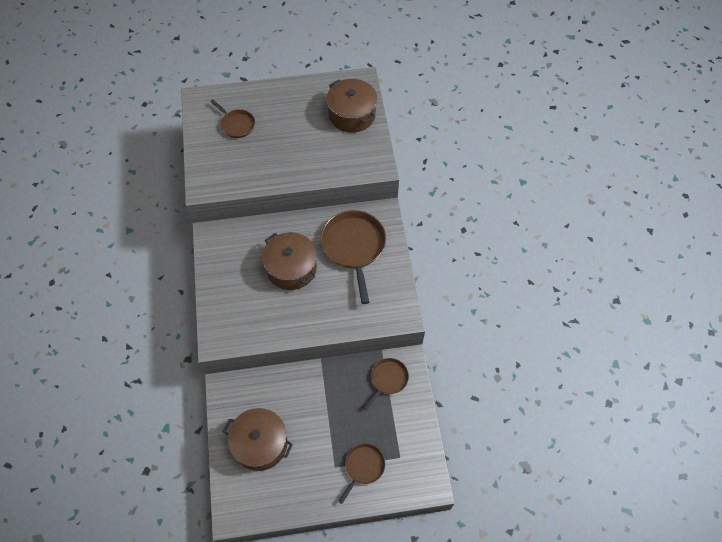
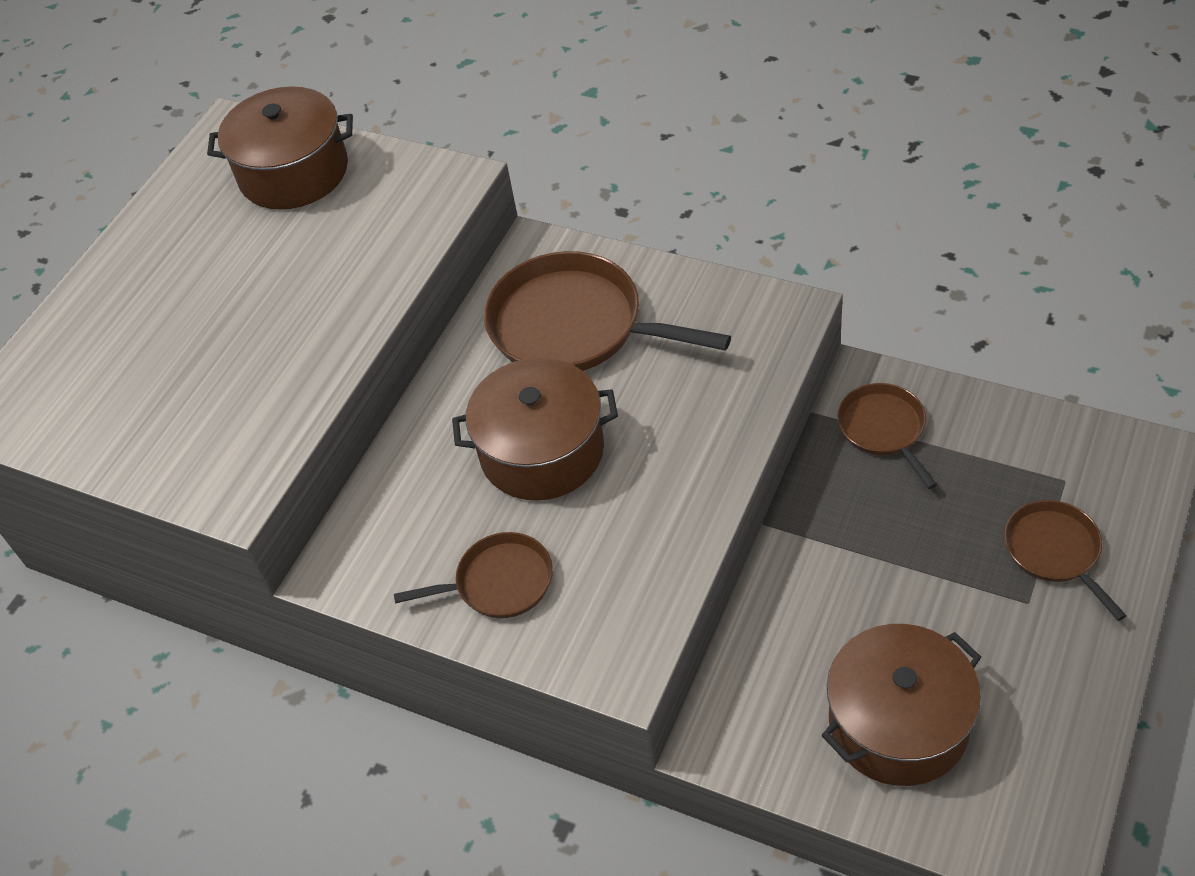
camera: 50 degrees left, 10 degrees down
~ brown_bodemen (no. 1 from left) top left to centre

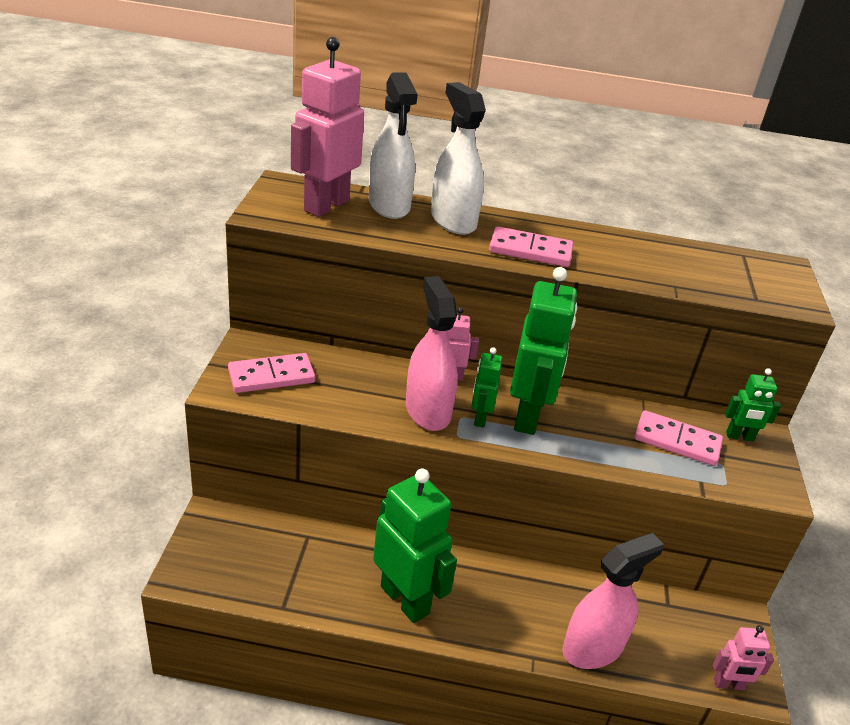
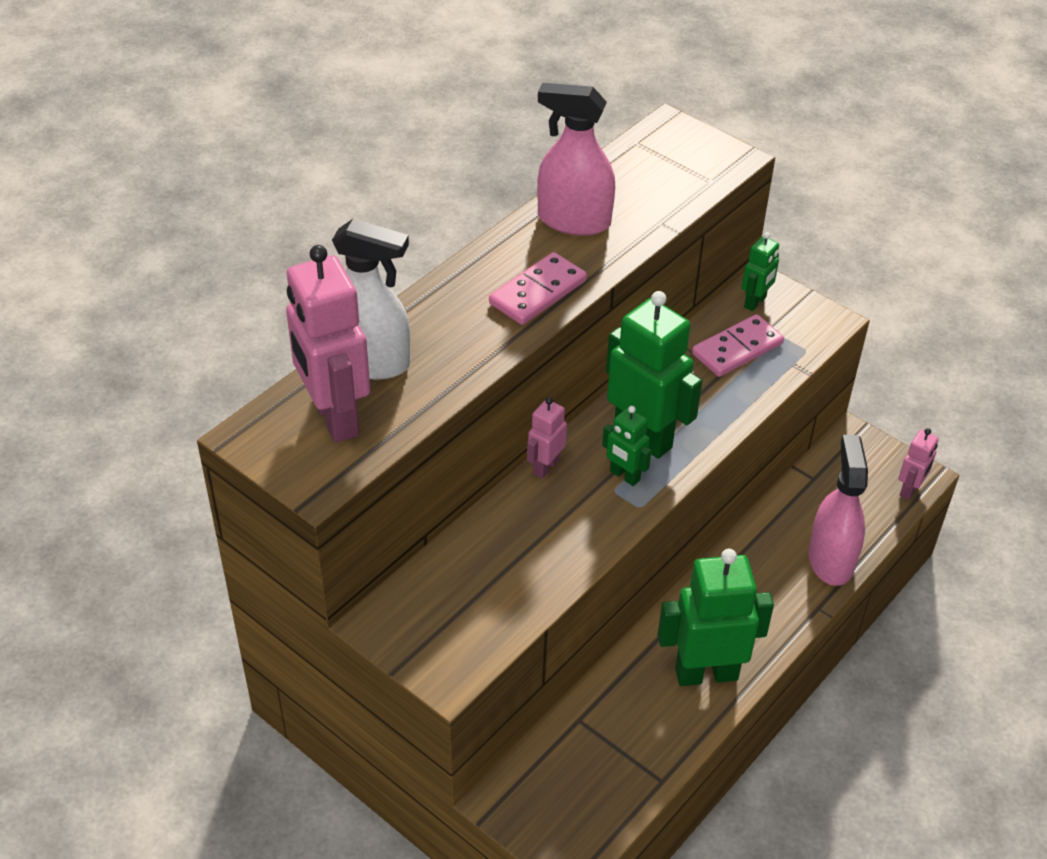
camera: 55 degrees left, 10 degrees up
- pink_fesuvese (no. 1 from left) middle left
- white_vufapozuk (no. 2 from left) top centre
~ pink_vufapozuk (no. 1 from left) centre to top centre

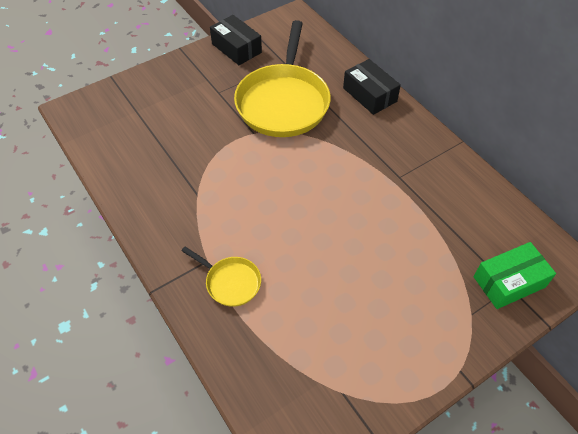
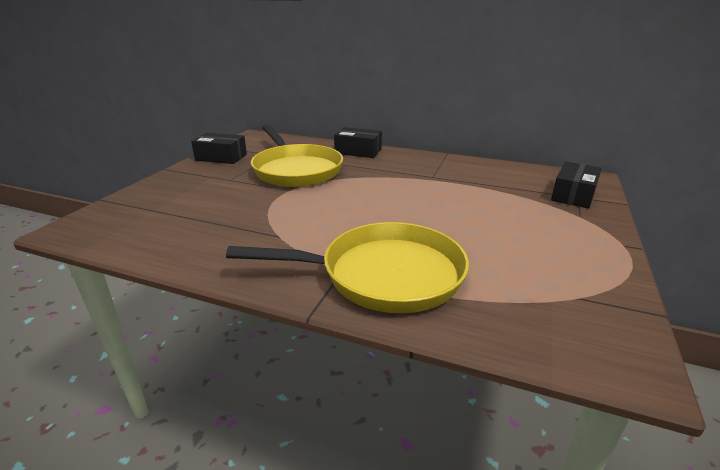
camera: 35 degrees left, 25 degrees down
~ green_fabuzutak middle right to black_fabuzutak (no. 3 from left) middle right
~ yellow_bodemen (no. 1 from left in the first image) centre = centre x2.15

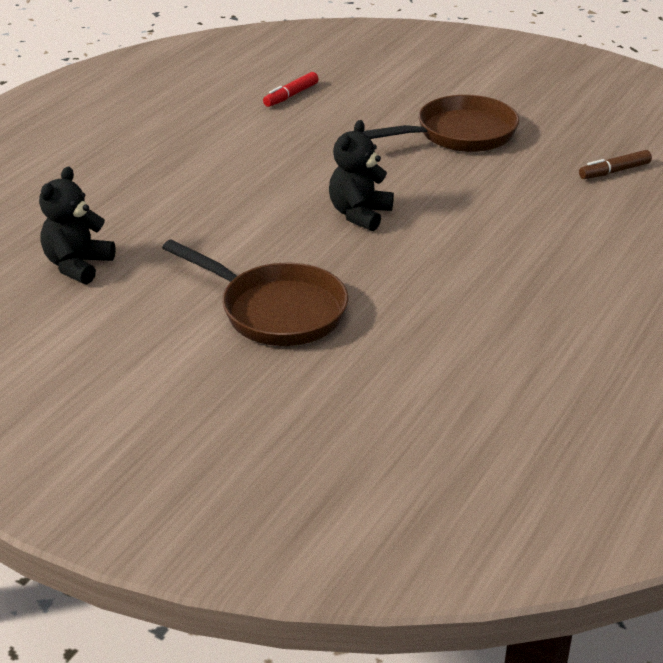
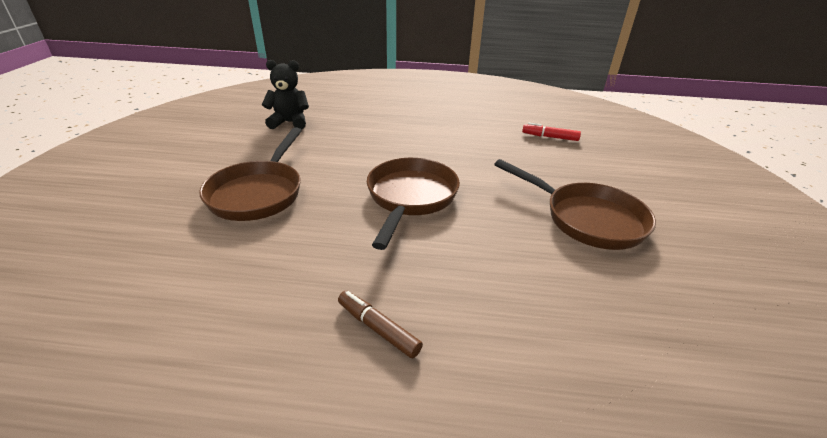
camera: 65 degrees right, 0 degrees up
~ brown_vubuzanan top right to bottom centre
~ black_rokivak (no. 2 from left) top centre to brown_bodemen (no. 2 from left) centre

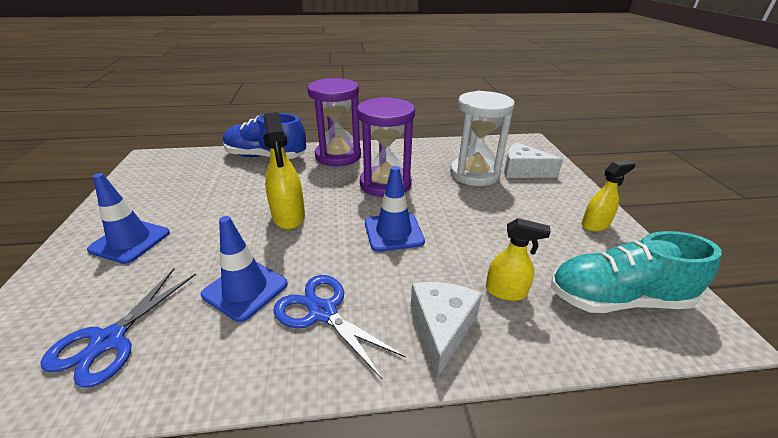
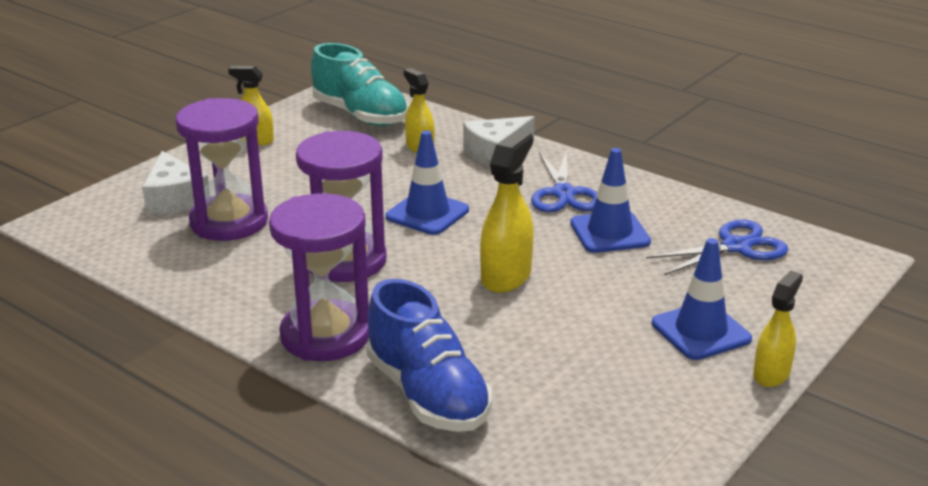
camera: 135 degrees left, 5 degrees down
+ yellow_vufapozuk (no. 4 from left) bottom right
~ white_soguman top centre to purple_soguman (no. 1 from left) middle left

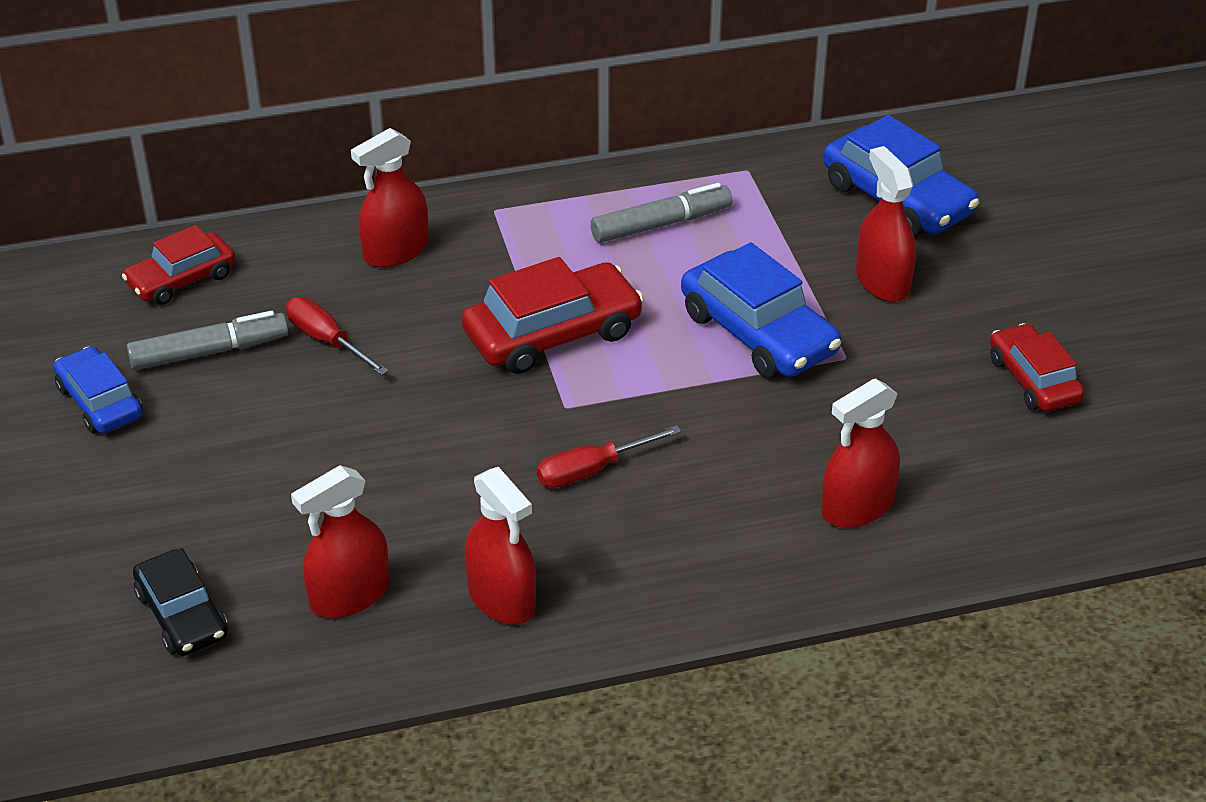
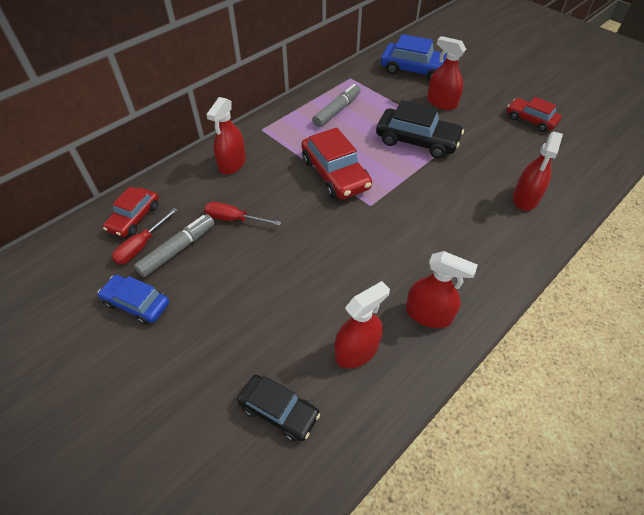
camera: 30 degrees left, 10 degrees up
~ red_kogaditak (no. 2 from left in the first image) centre to red_kogaditak (no. 1 from left) middle left
~ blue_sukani (no. 2 from left) centre to black_sukani (no. 2 from left) top centre
~ red_vufapozuk (no. 1 from left in the first image) bottom left = centre 150 degrees counterclockwise
~ red_sukani (no. 2 from left) centre = top centre 120 degrees clockwise

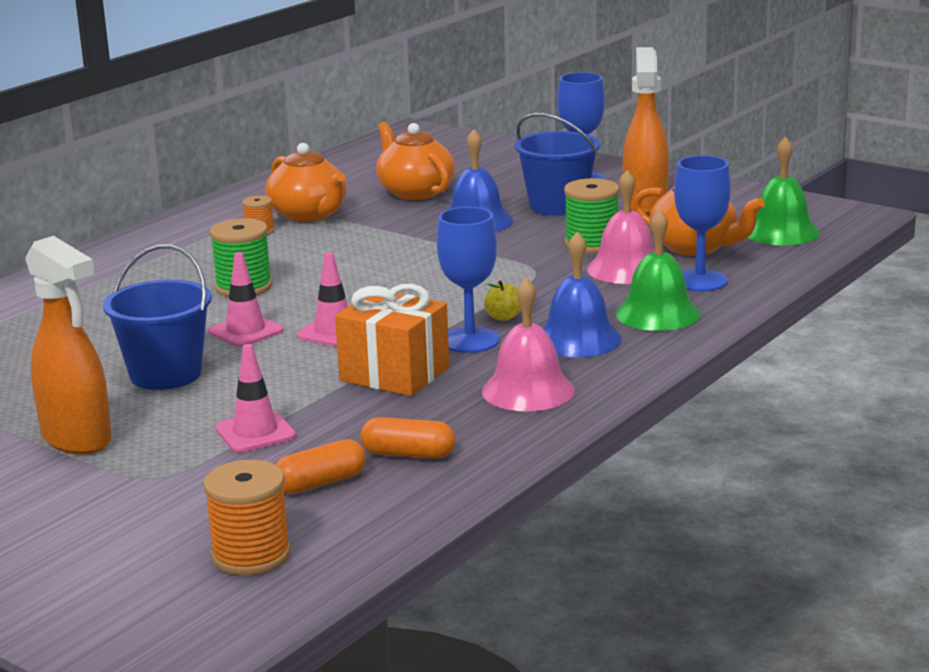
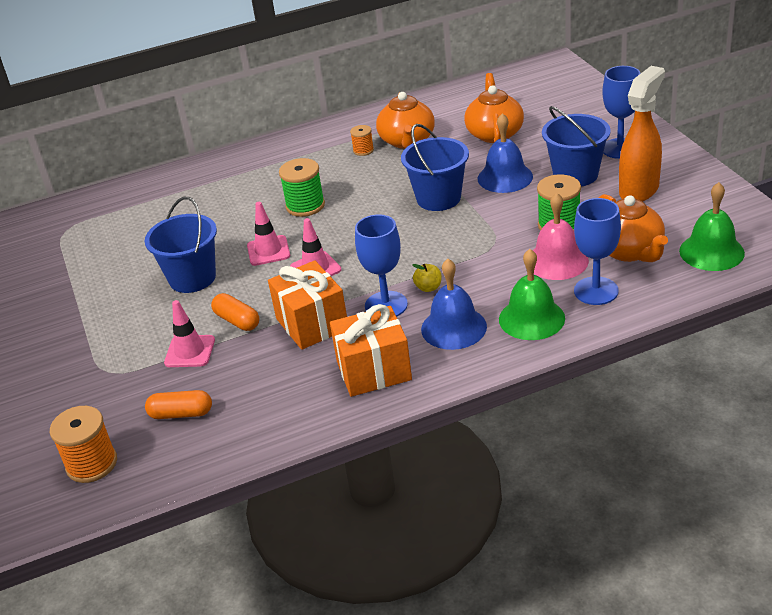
camera: 35 degrees right, 15 degrees up
- orange_vufapozuk (no. 1 from left) middle left
+ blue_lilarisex (no. 2 from left) top centre
~ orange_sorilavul (no. 2 from left) centre to middle left
~ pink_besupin (no. 1 from left) centre to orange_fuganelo (no. 2 from left) centre

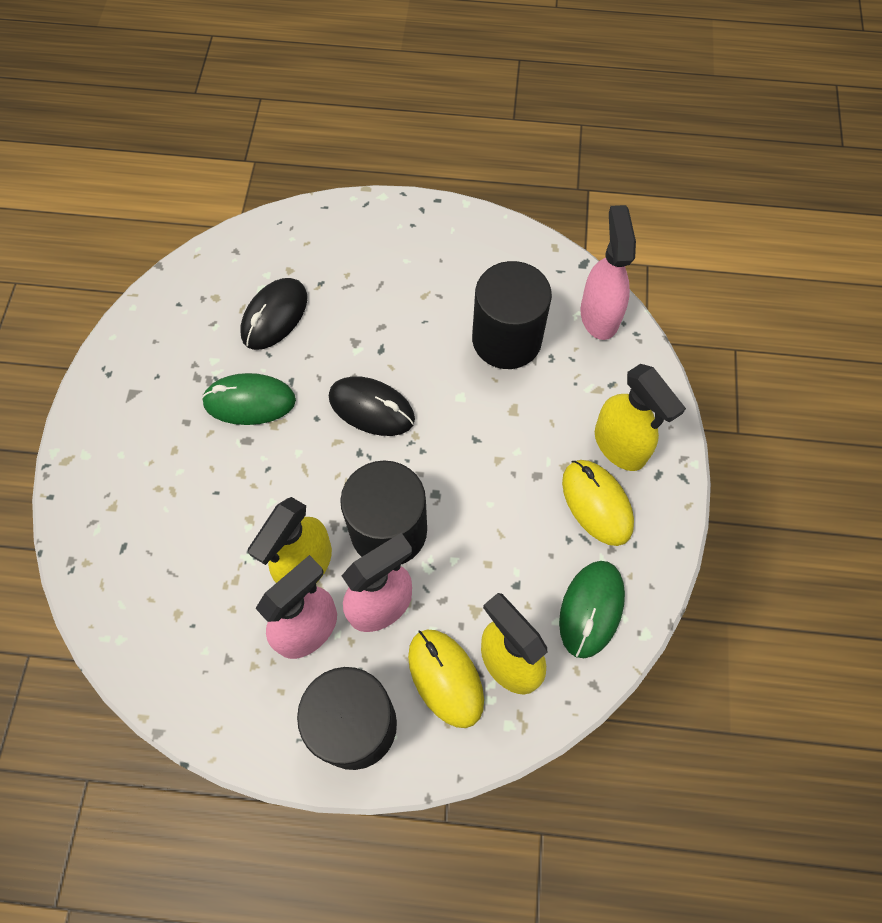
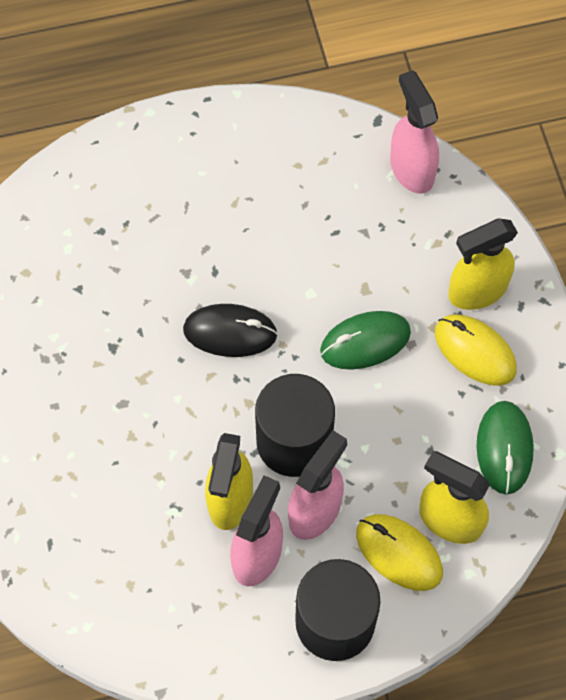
camera: 20 degrees left, 0 degrees up
- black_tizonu (no. 1 from left) middle left
- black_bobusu (no. 3 from left) centre
~ green_tizonu (no. 1 from left) middle left to centre
~ yellow_vufapozuk (no. 3 from left) middle right = middle right 120 degrees clockwise

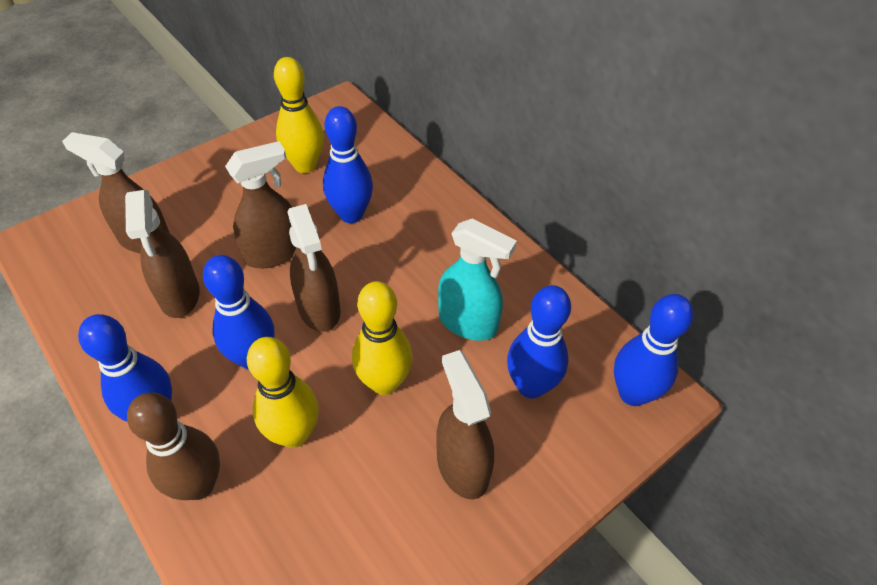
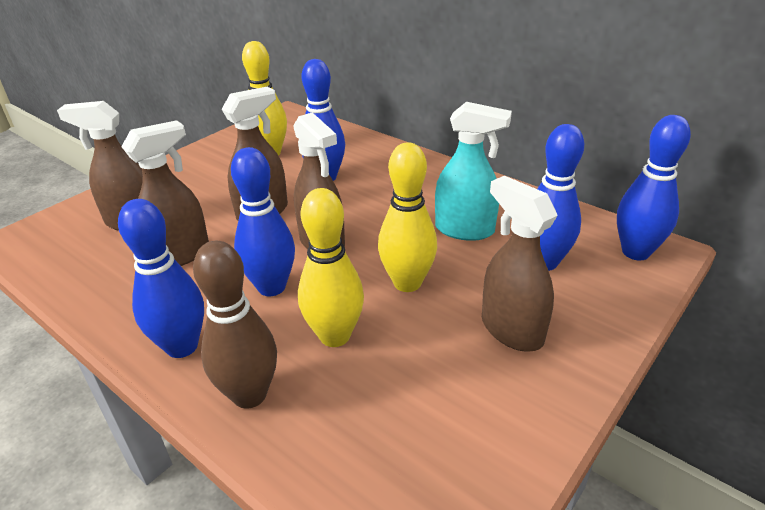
camera: 10 degrees left, 15 degrees down
~ brown_vufapozuk (no. 2 from left) middle left = middle left 105 degrees counterclockwise

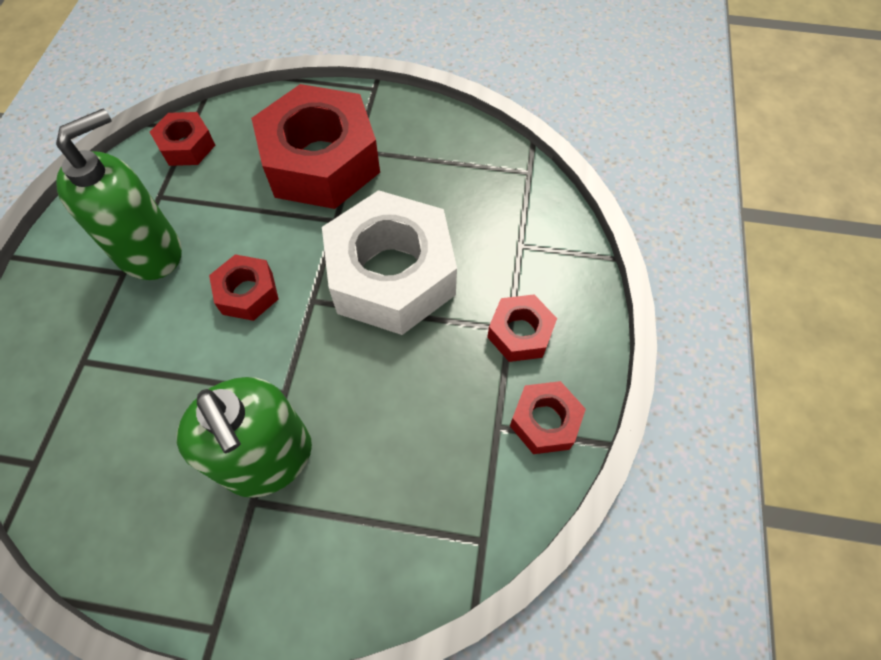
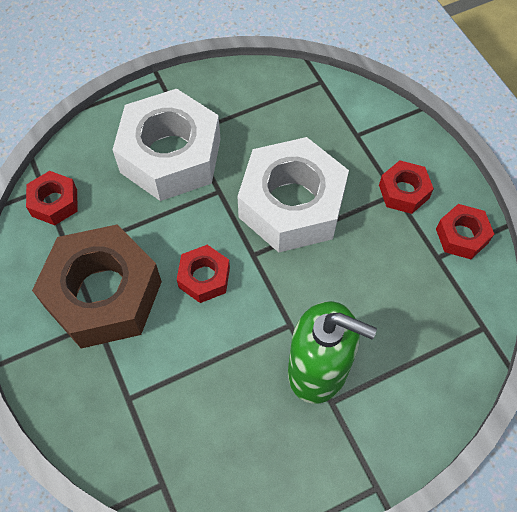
camera: 35 degrees left, 0 degrees up
~ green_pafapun (no. 1 from left) top left to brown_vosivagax middle left
~ red_vosivagax (no. 3 from left) top centre to white_vosivagax (no. 1 from left) top left

